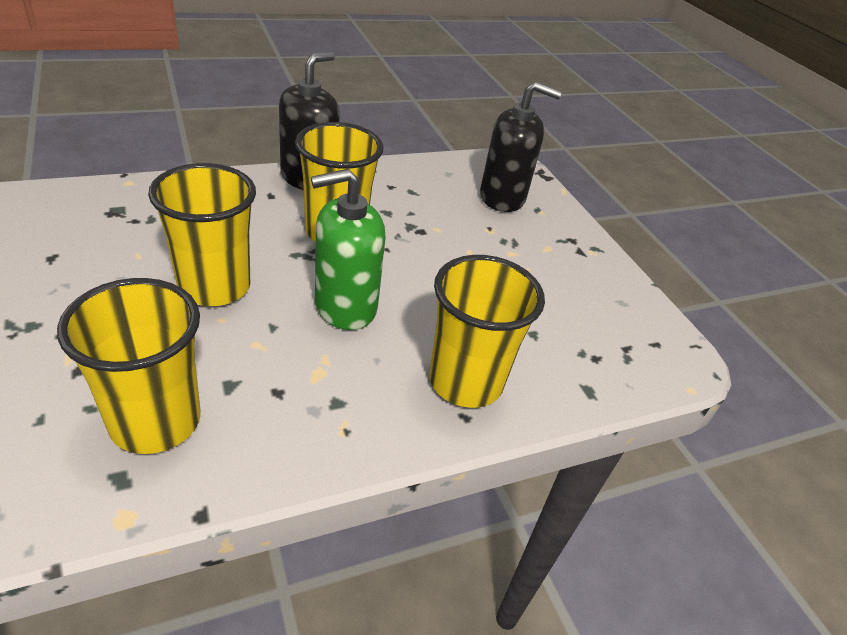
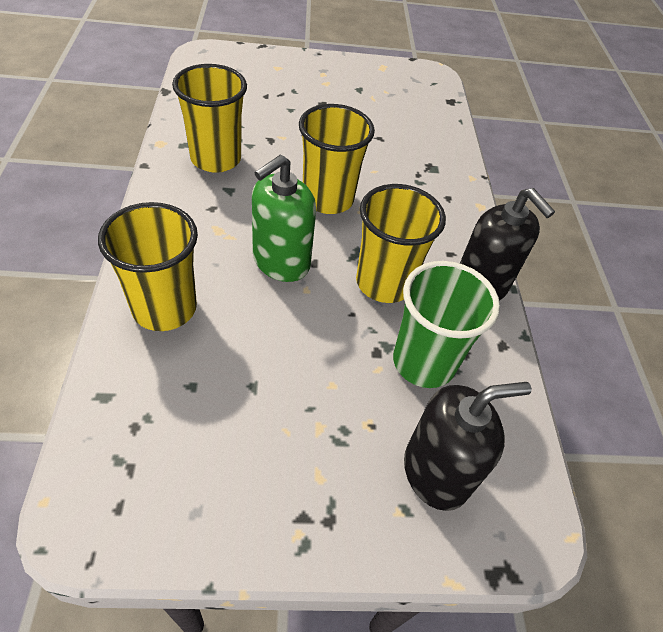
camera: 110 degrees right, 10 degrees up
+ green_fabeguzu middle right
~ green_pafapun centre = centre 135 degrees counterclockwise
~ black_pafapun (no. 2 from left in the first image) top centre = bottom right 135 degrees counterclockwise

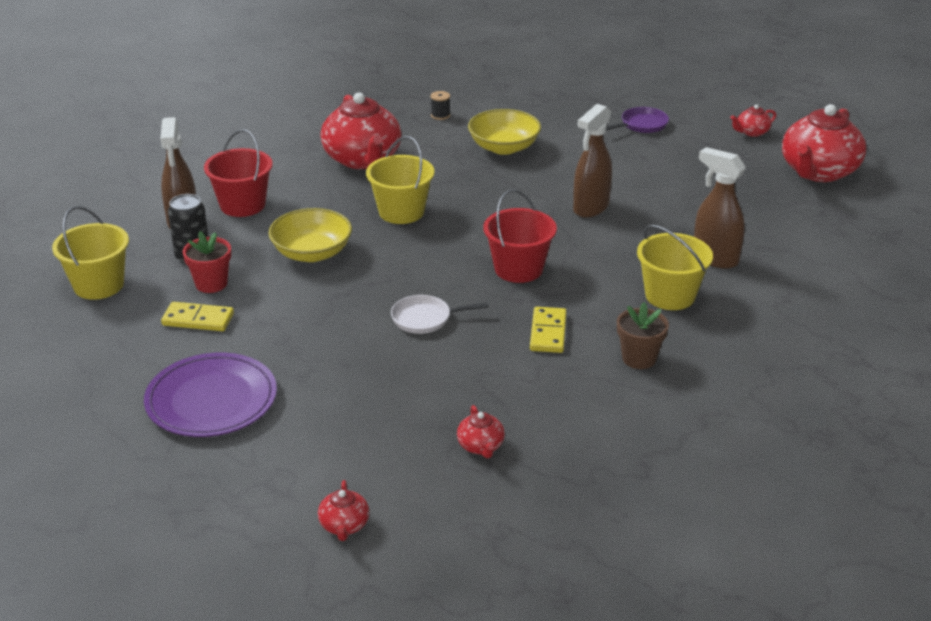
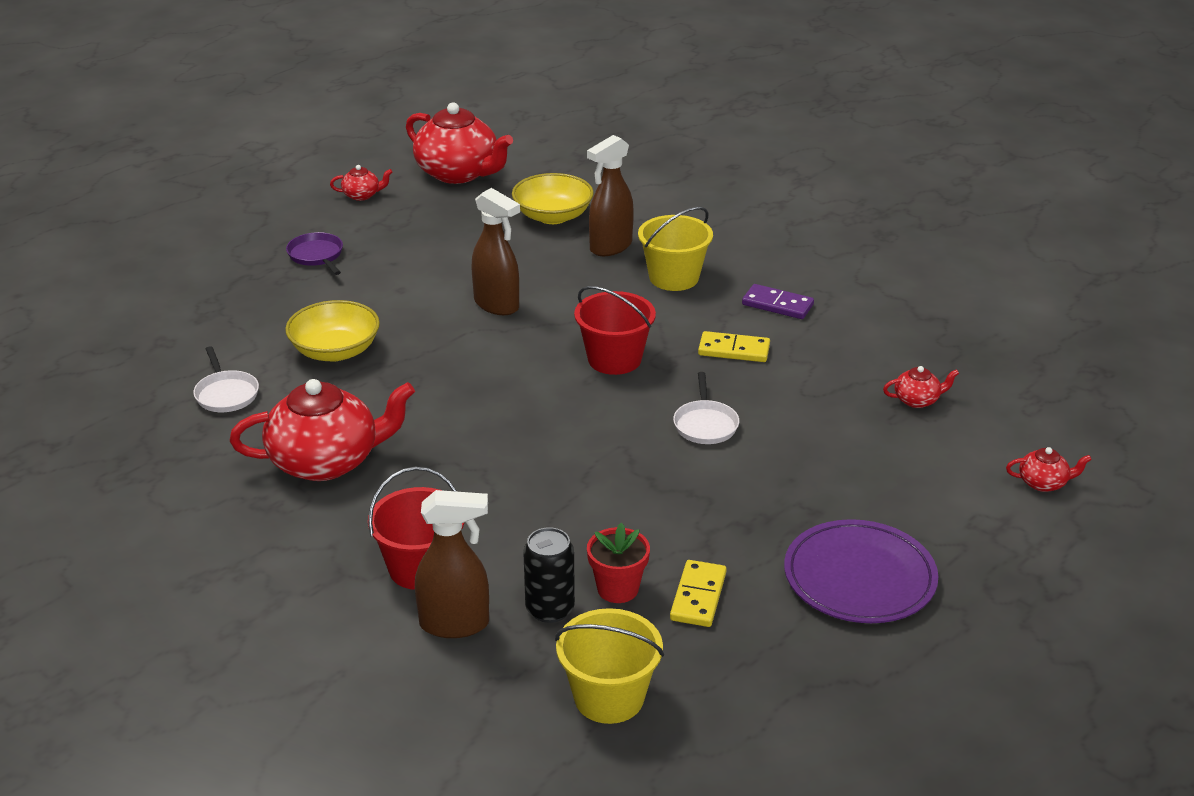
camera: 85 degrees left, 0 degrees up
- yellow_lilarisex (no. 2 from left) top centre
~ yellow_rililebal (no. 1 from left in the first image) middle left to yellow_rililebal (no. 2 from left) top centre
~ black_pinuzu top centre to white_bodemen (no. 1 from left) middle left
~ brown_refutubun middle right to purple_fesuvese centre
~ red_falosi (no. 4 from left in the first image) top right = top left 75 degrees counterclockwise

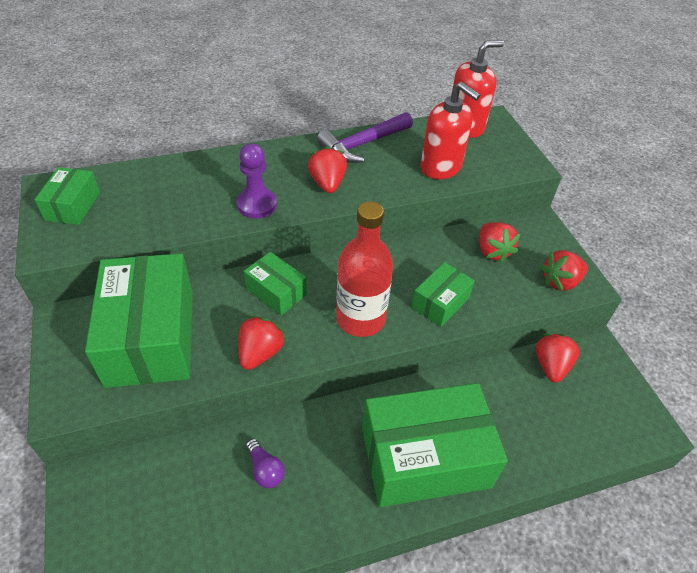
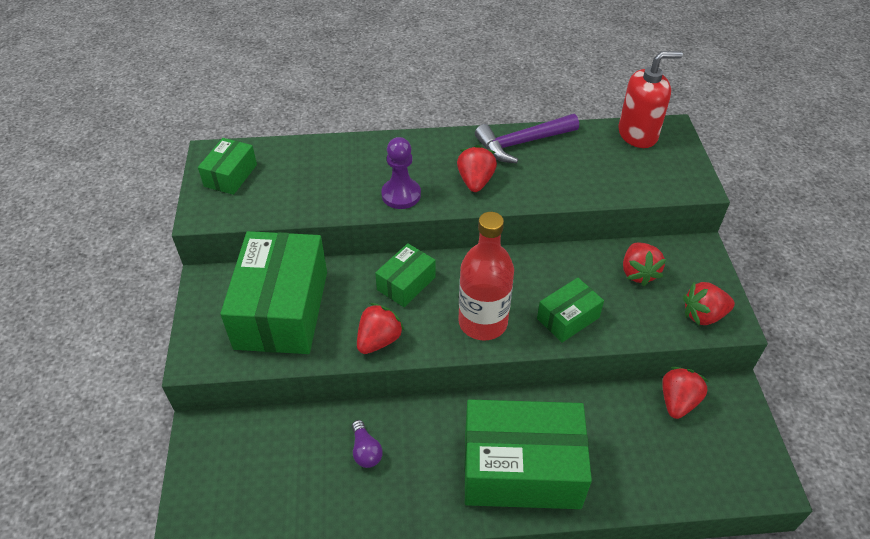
camera: 15 degrees right, 0 degrees up
- red_pafapun (no. 1 from left) top centre
~ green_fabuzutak (no. 3 from left) centre = centre 75 degrees clockwise

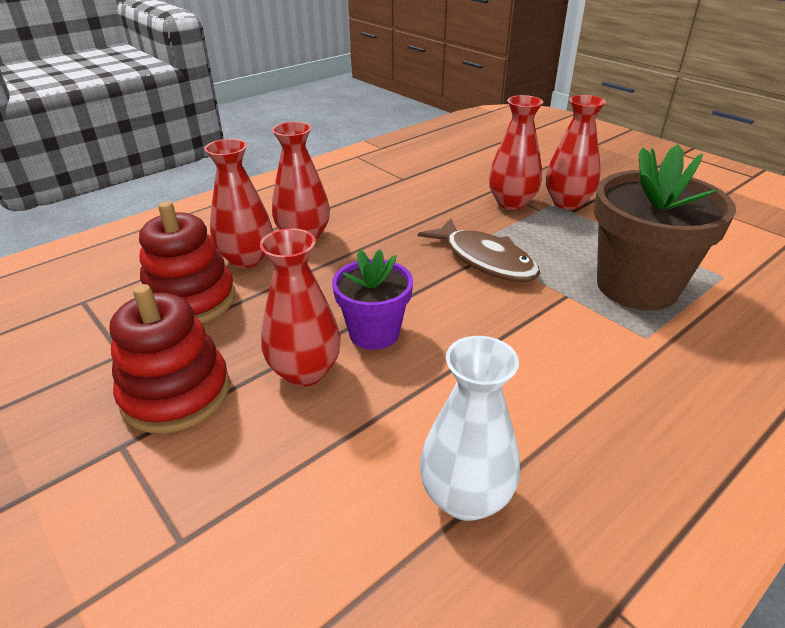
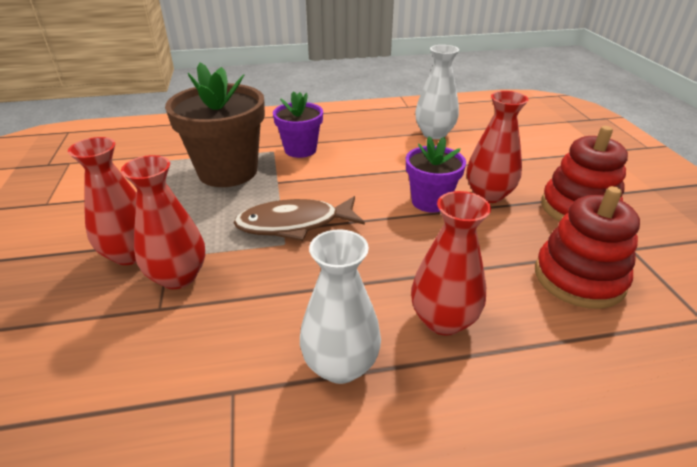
camera: 150 degrees left, 0 degrees up
- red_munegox (no. 1 from left) top left
+ purple_refutubun (no. 1 from left) top centre
+ white_munegox (no. 1 from left) centre
~ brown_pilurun centre = centre 90 degrees counterclockwise

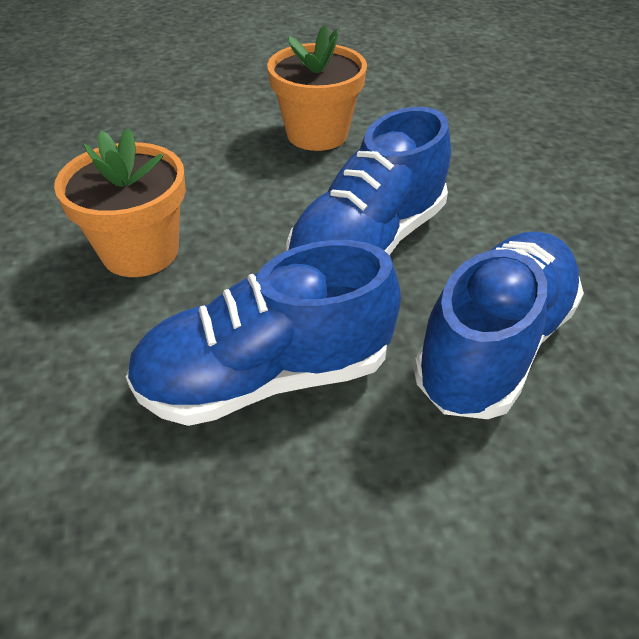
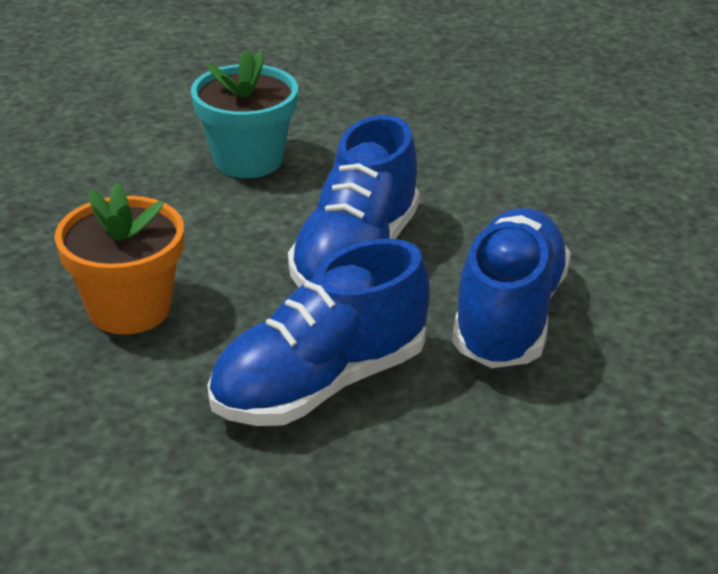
camera: 20 degrees left, 10 degrees down
~ orange_refutubun (no. 2 from left) top centre to turquoise_refutubun top centre

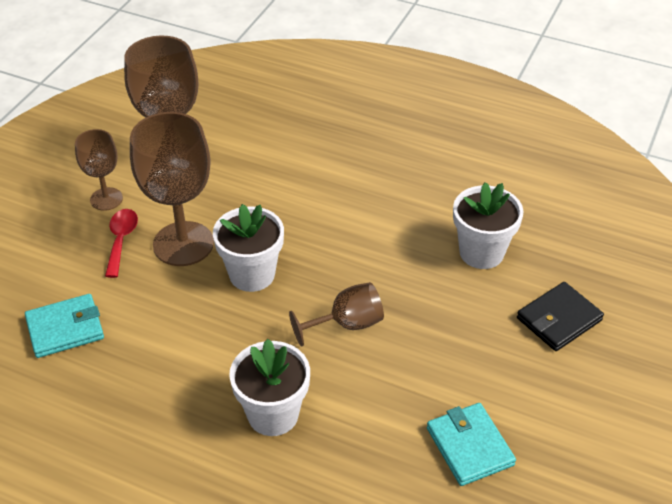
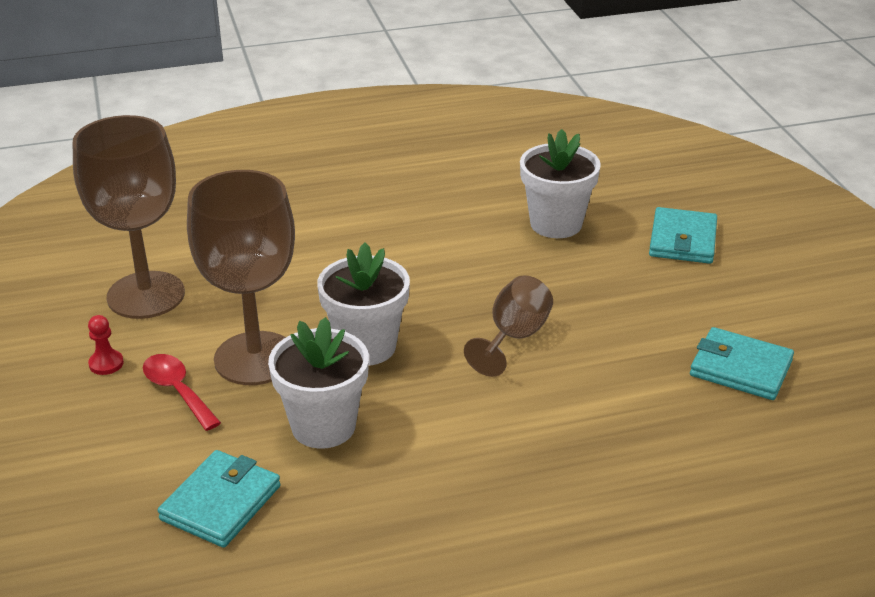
camera: 40 degrees left, 10 degrees down
~ white_refutubun (no. 2 from left in the first image) bottom centre to white_refutubun (no. 1 from left) centre
~ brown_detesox (no. 1 from left) middle left to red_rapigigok middle left
~ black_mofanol middle right to turquoise_mofanol (no. 2 from left) middle right

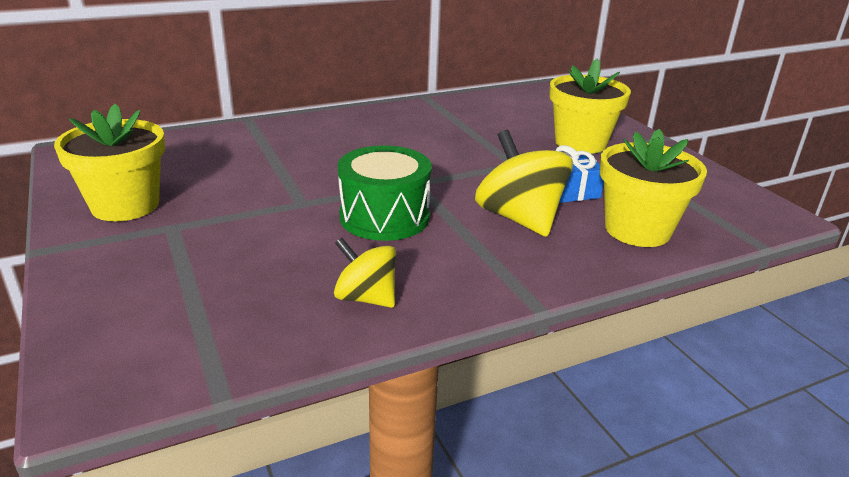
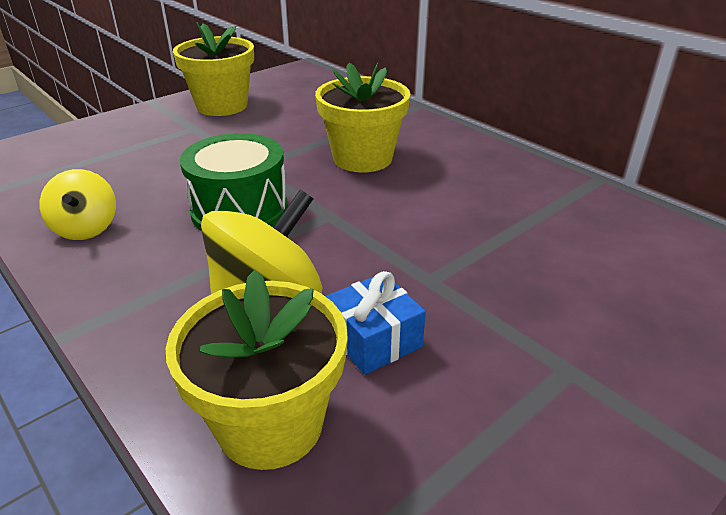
camera: 75 degrees right, 5 degrees up
~ yellow_refutubun (no. 2 from left in the first image) top right to yellow_refutubun (no. 3 from left) top centre
~ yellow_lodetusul (no. 1 from left) centre = middle left 150 degrees clockwise

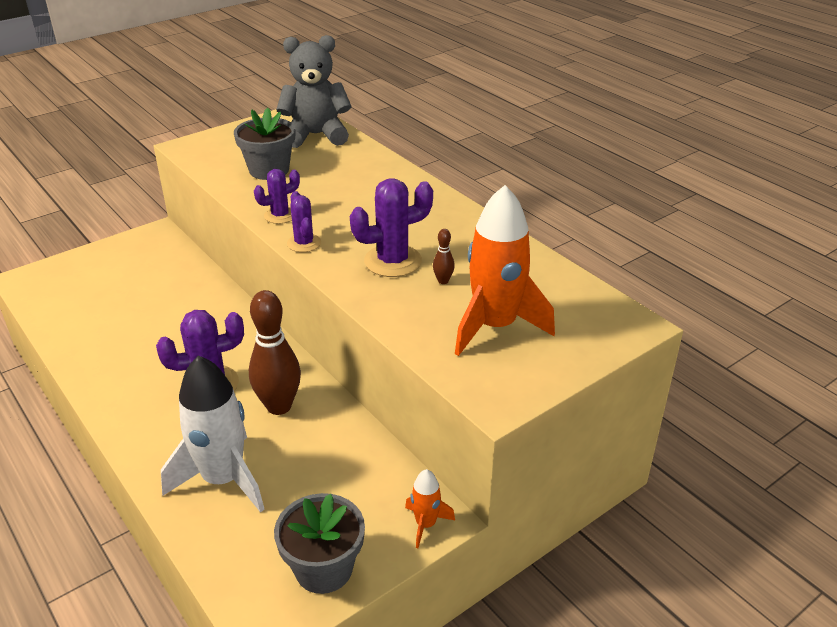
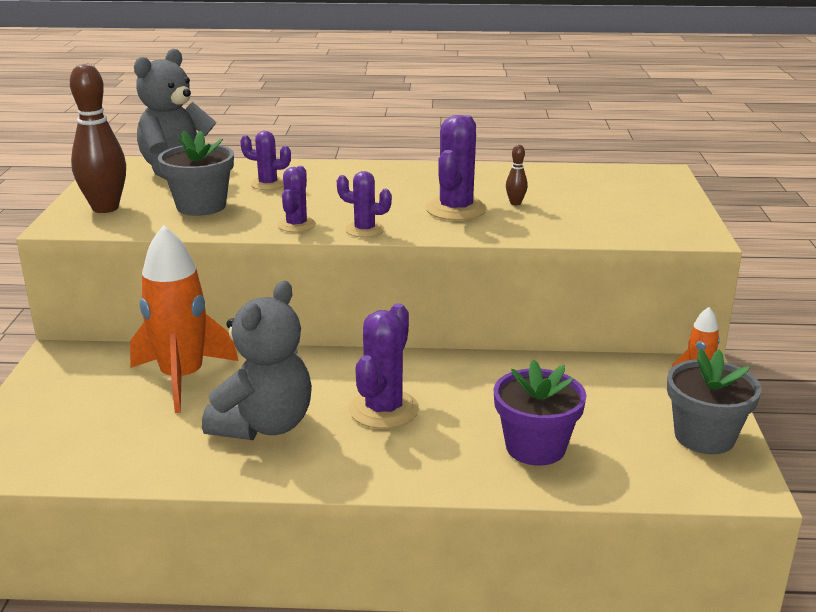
camera: 50 degrees left, 10 degrees down
+ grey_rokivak (no. 2 from left) middle left
+ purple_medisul (no. 1 from left) top left
~ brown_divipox (no. 1 from left) middle left to top left
~ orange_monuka (no. 2 from left in the first image) centre to orange_monuka (no. 1 from left) middle left
~ white_monuka bottom left to purple_refutubun bottom centre

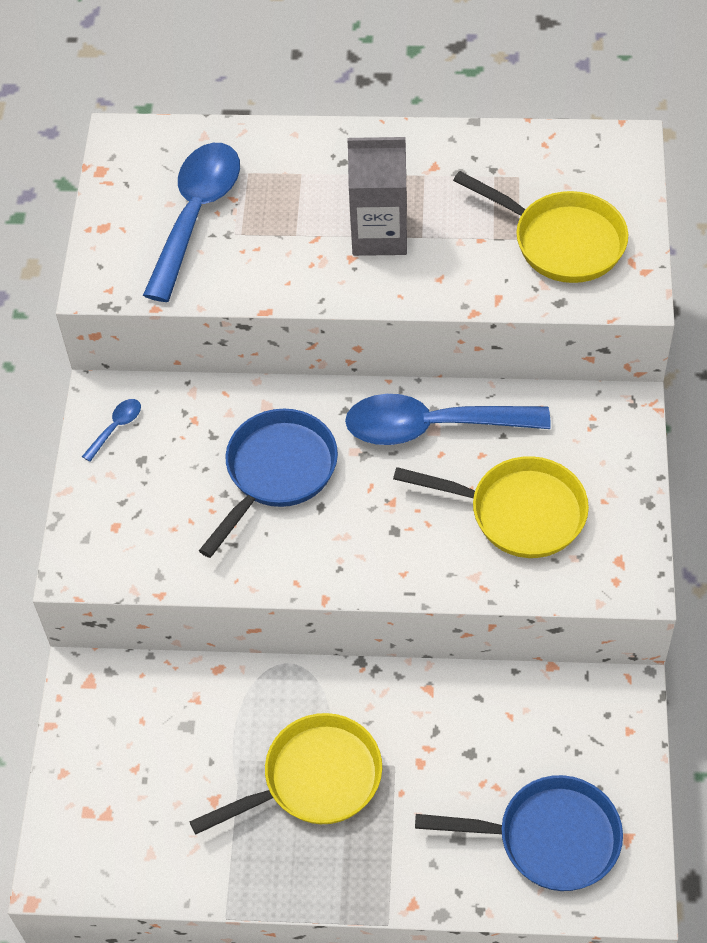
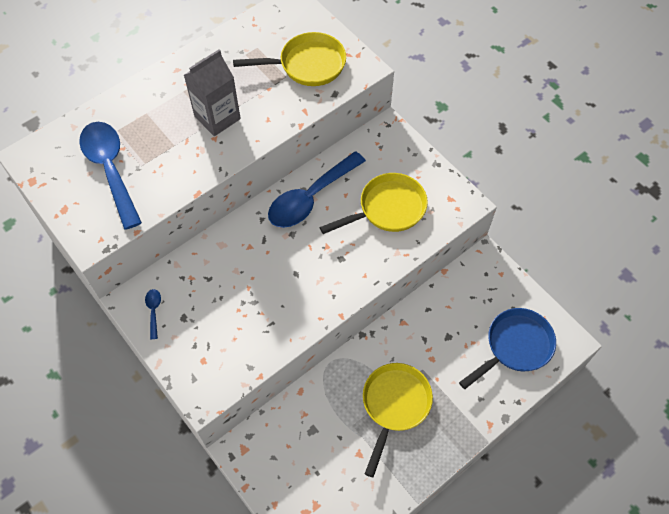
camera: 45 degrees left, 5 degrees up
- blue_bodemen (no. 1 from left) centre

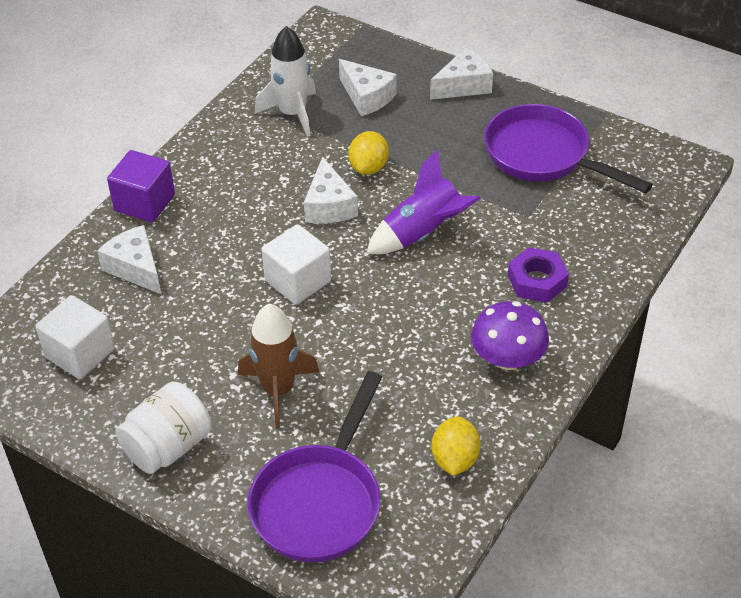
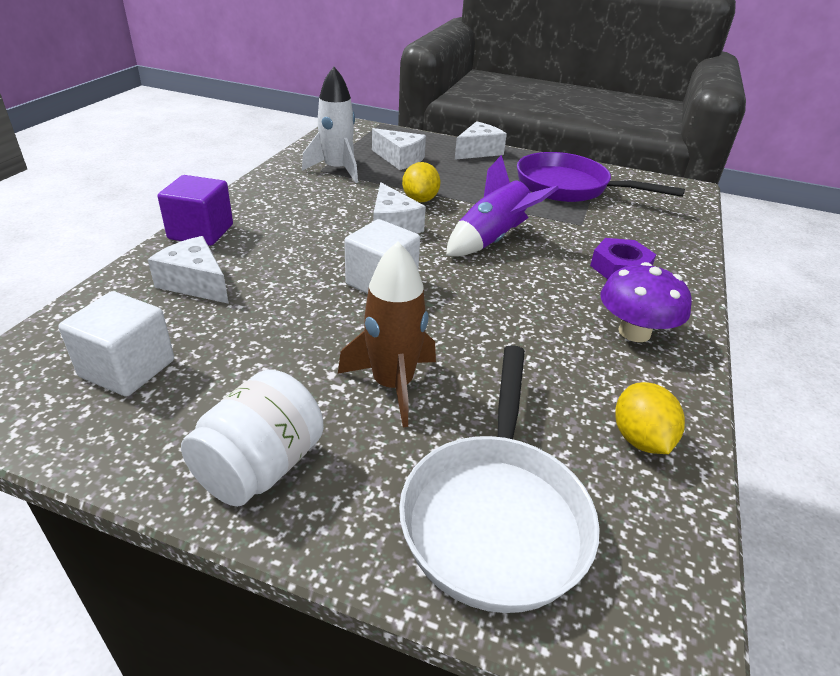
camera: 15 degrees left, 10 degrees down
~ purple_bodemen (no. 1 from left) bottom centre to white_bodemen bottom centre

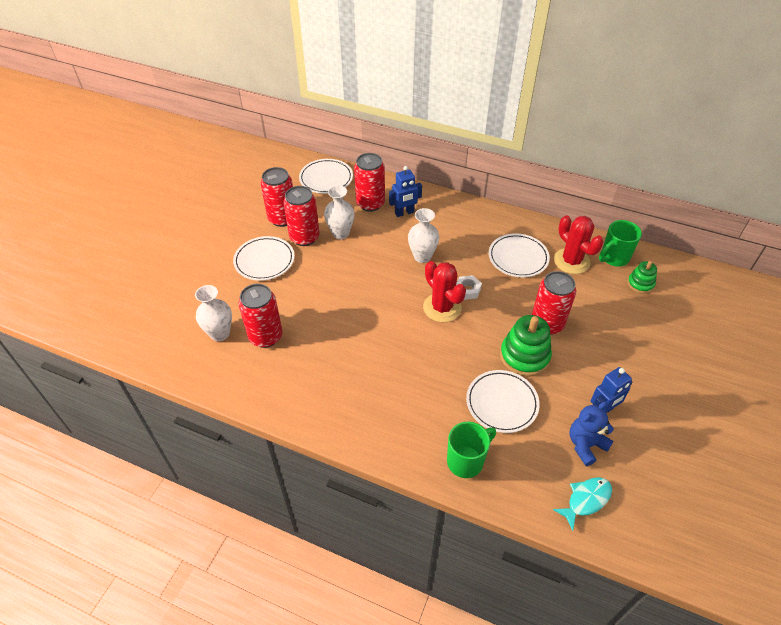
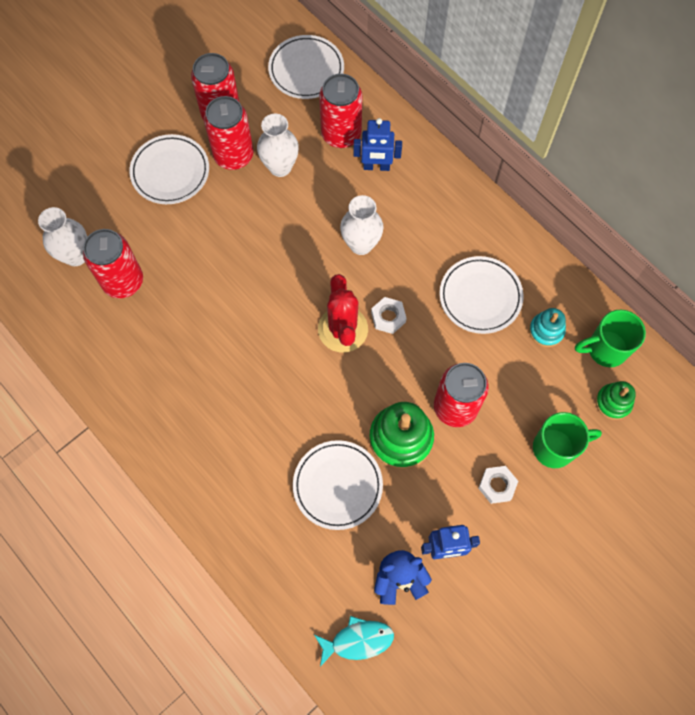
camera: 25 degrees right, 20 degrees up
+ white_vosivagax (no. 2 from left) bottom right
~ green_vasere (no. 1 from left) bottom centre to middle right
~ red_medisul (no. 2 from left) middle right to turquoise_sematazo middle right

